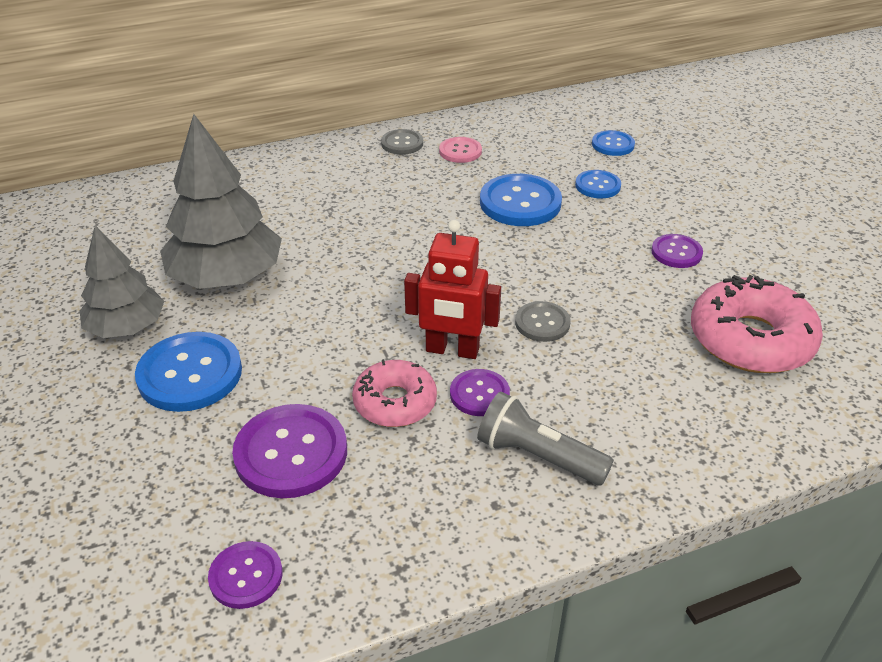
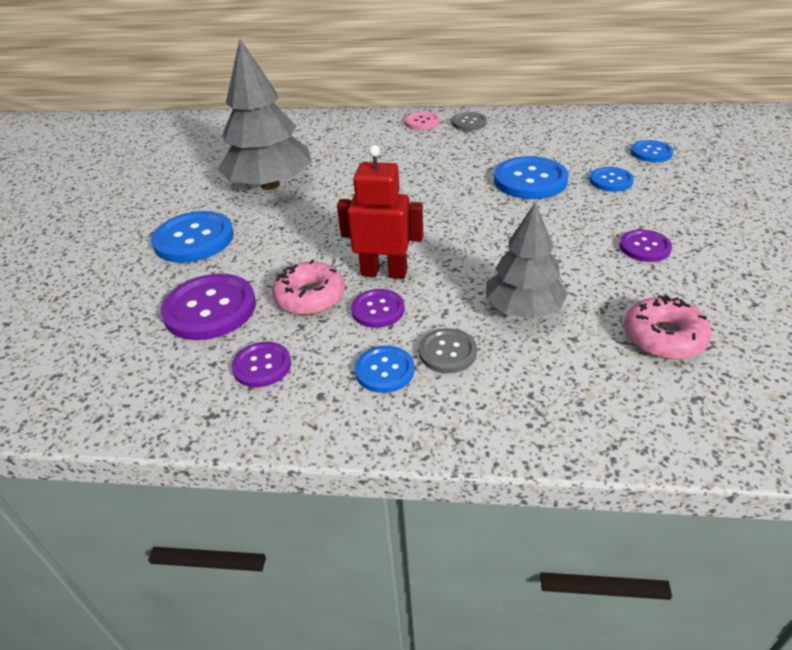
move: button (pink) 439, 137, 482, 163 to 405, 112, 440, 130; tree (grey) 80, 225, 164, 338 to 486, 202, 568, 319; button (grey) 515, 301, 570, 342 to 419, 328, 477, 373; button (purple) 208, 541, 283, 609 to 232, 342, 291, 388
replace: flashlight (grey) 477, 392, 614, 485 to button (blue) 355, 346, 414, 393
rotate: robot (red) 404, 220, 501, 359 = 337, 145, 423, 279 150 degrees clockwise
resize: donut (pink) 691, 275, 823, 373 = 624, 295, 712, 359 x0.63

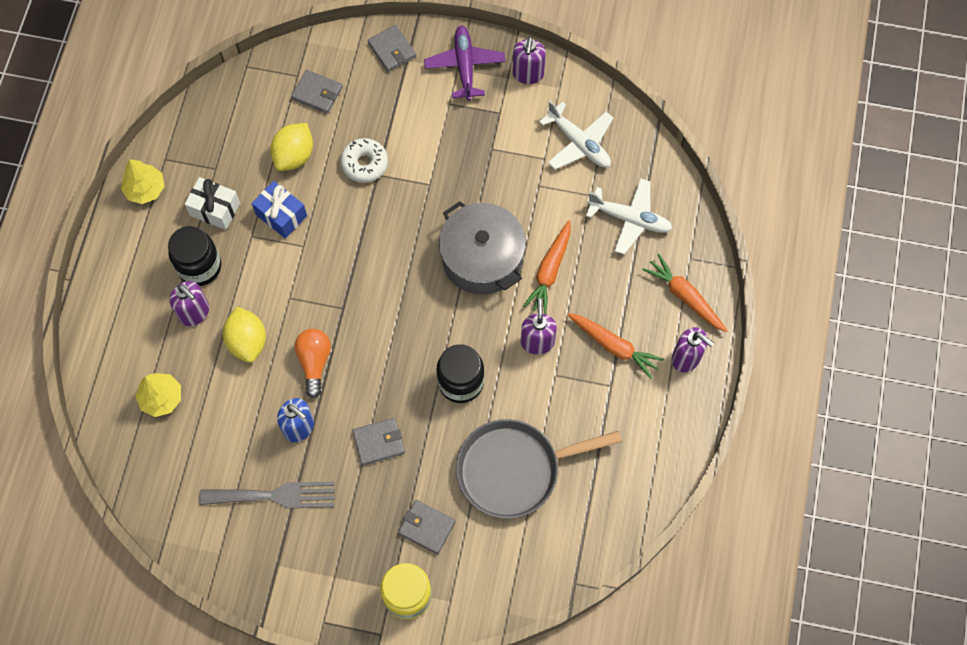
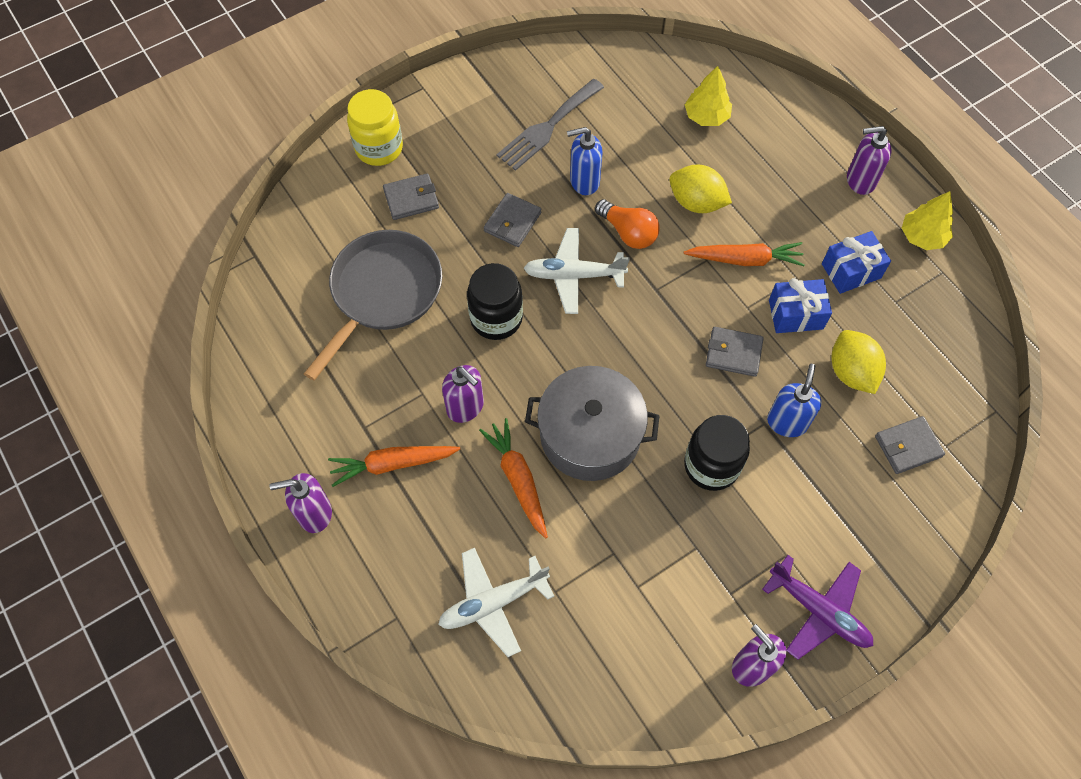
move: wallet (grey) 367, 25, 416, 72 to 706, 327, 764, 377; plane (white) 539, 101, 613, 170 to 524, 228, 630, 314; jar (black) 168, 226, 221, 286 to 684, 415, 750, 491; carrot (orange) 642, 254, 727, 333 to 684, 242, 805, 266; soap dispenser (purple) 170, 281, 209, 326 to 847, 126, 892, 195
replace: donut (white) 340, 138, 388, 183 to soap dispenser (blue) 767, 364, 821, 437
recolor: gift (white) 185, 177, 240, 230 to gift (blue) 822, 231, 891, 294

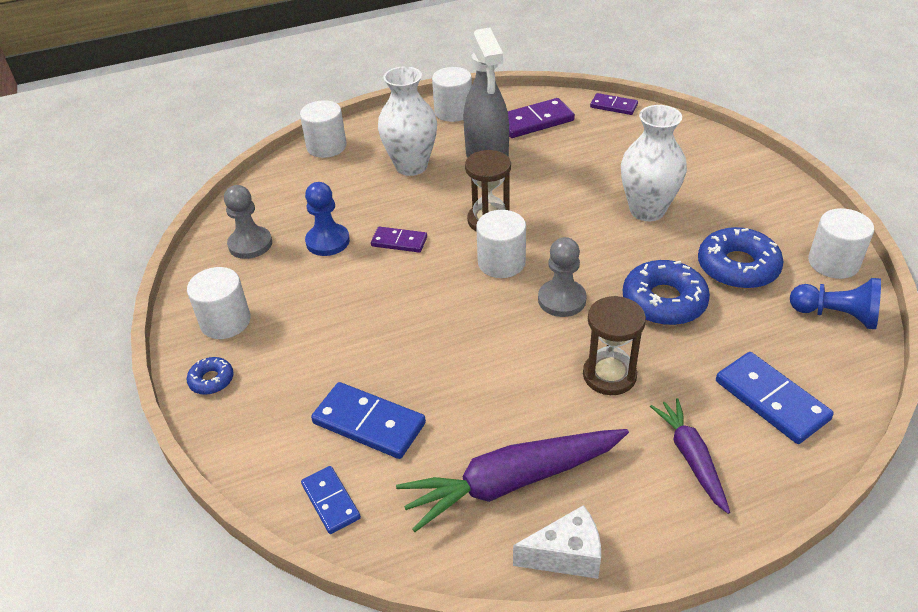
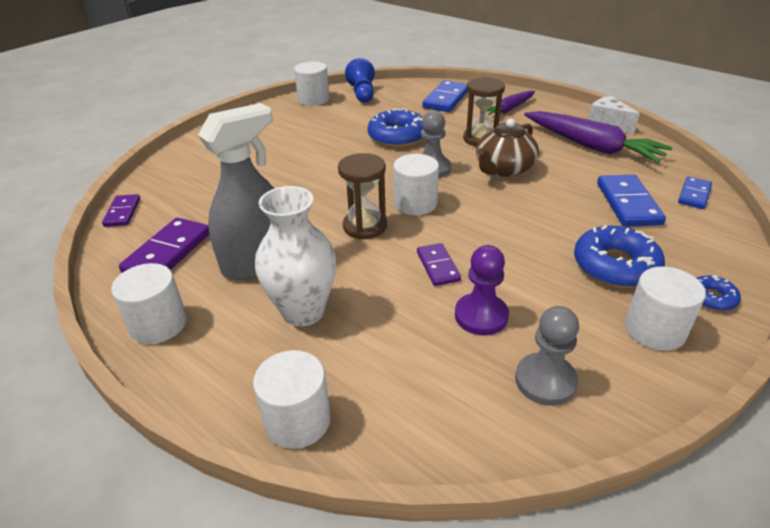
delete: vase (white) 621, 105, 687, 221
insert: teapot (brown) 476, 119, 539, 177
move: donut (blue) 698, 227, 783, 289 to 574, 225, 665, 288
recolor: pawn (blue) 305, 182, 350, 256 to pawn (purple) 455, 245, 509, 335
rotate: domino (purple) 508, 98, 575, 138 = 119, 217, 209, 273 75 degrees clockwise

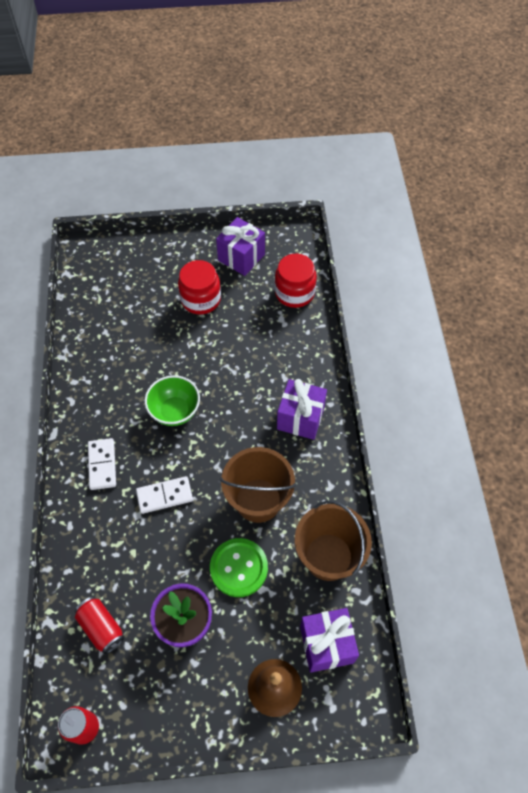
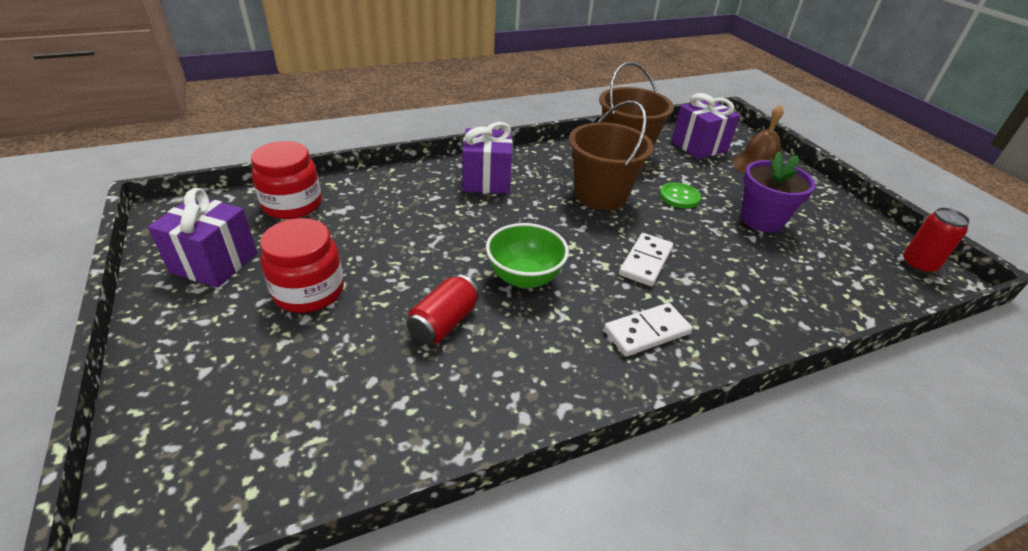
move: can (red) 75, 597, 124, 655 to 406, 274, 479, 345
rotate: domino (white) 136, 476, 193, 514 = 619, 233, 673, 287 60 degrees clockwise
resize: button (green) 210, 538, 268, 597 = 659, 182, 701, 208 x0.64

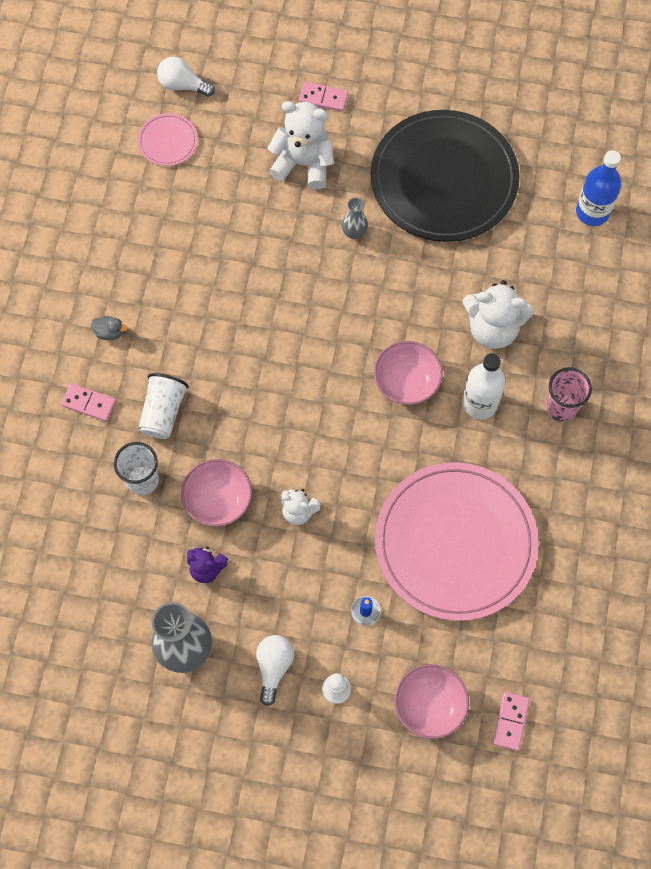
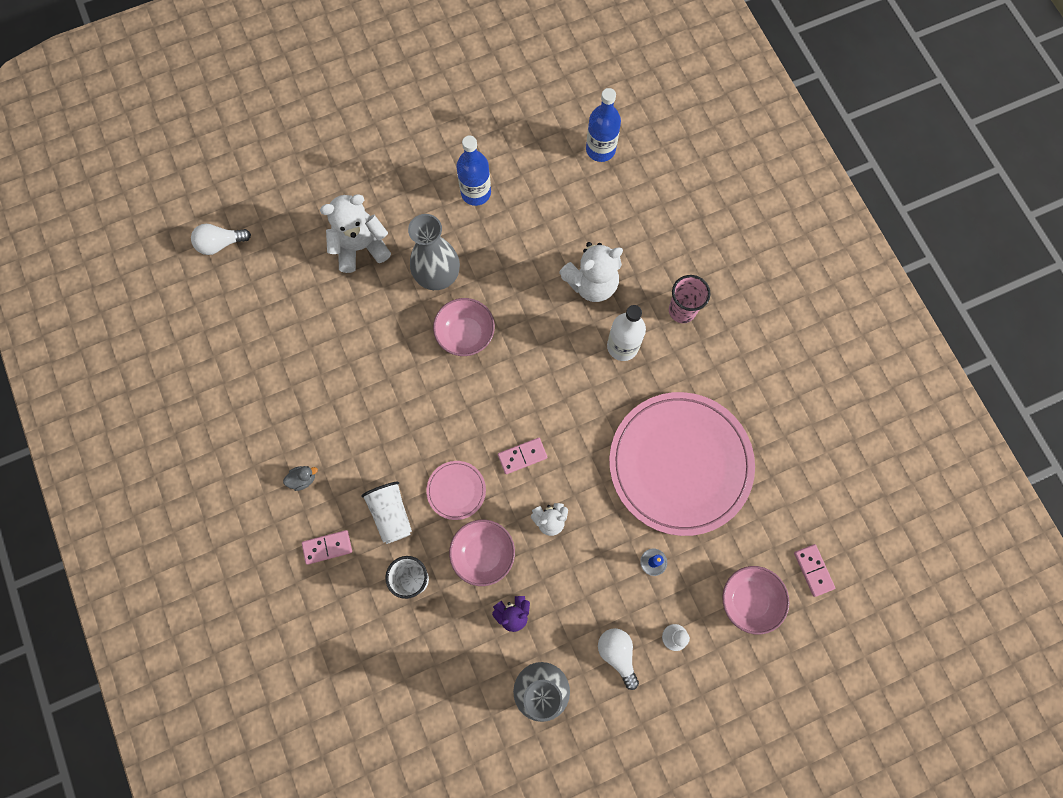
move: domino (pink) 299, 82, 348, 112 to 498, 438, 547, 474; plate (pink) 138, 113, 198, 166 to 426, 461, 486, 520; bowl (pink) 374, 341, 443, 405 to 433, 298, 495, 356
replace: plate (black) 371, 110, 520, 242 to bottle (blue) 456, 135, 491, 206
resize: vase (grey) 342, 197, 368, 239 = 408, 214, 460, 290 x2.05

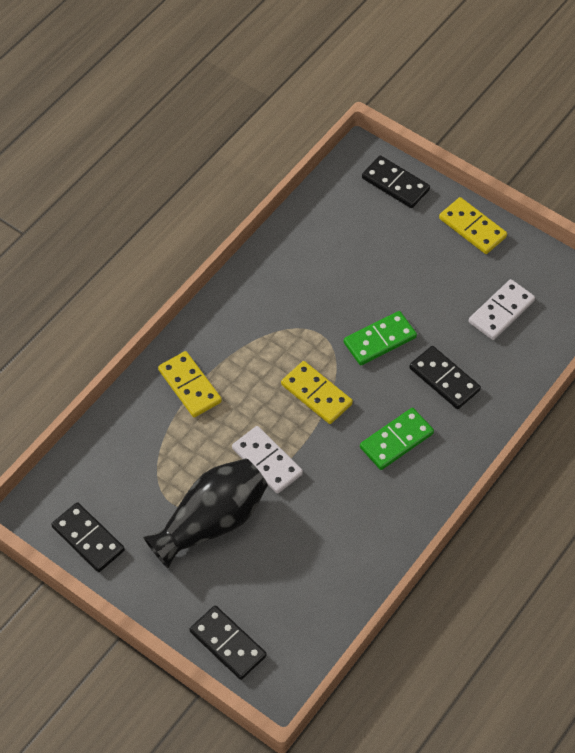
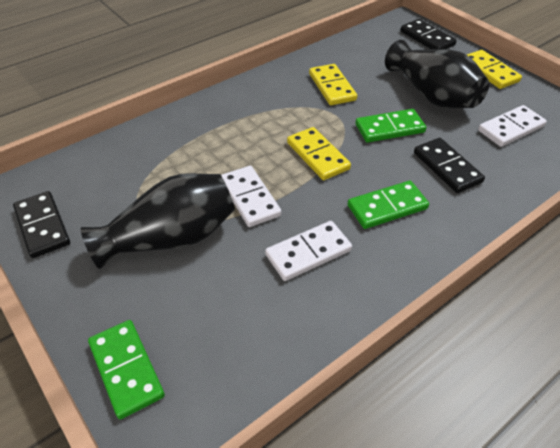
insert: vase (black) 385, 40, 489, 109; domino (white) 265, 221, 352, 281
move: domino (yellow) 158, 351, 222, 417 to 309, 64, 357, 105
recolor: domino (black) 190, 605, 267, 680 to domino (green) 88, 320, 165, 419

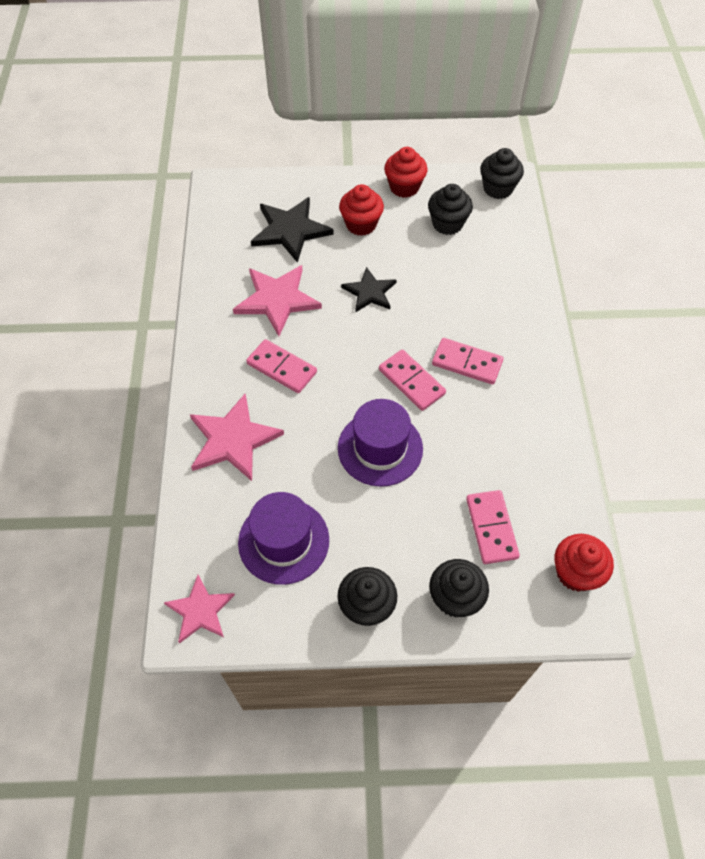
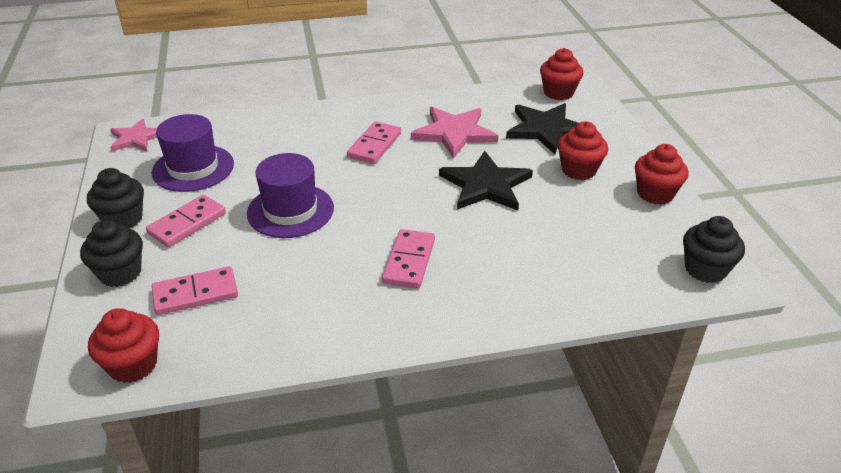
delete: cupcake (black) 428, 184, 473, 235; star (pink) 190, 394, 284, 481
insert: cupcake (red) 540, 48, 583, 100
move: domino (pink) 379, 349, 446, 411 to 146, 195, 226, 247
resize: star (black) 341, 267, 397, 313 = 439, 151, 533, 210 x1.55

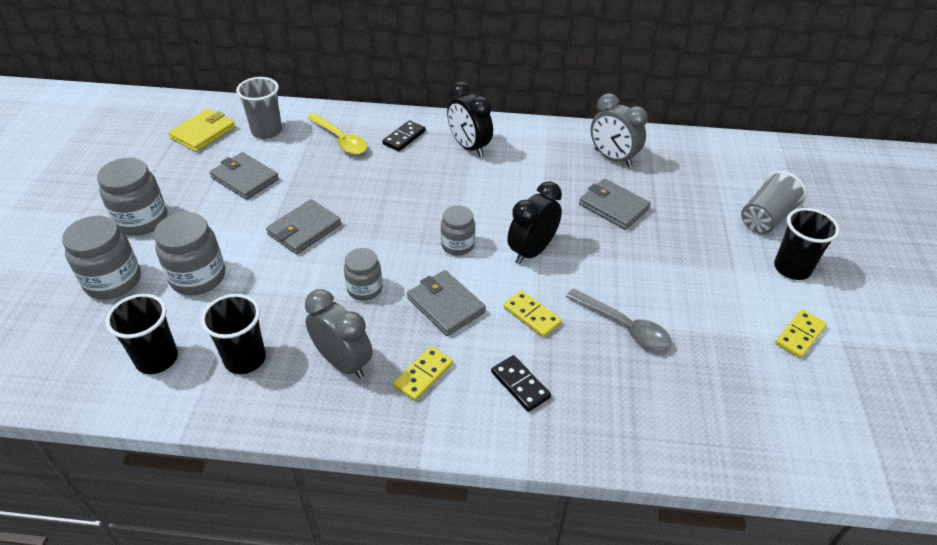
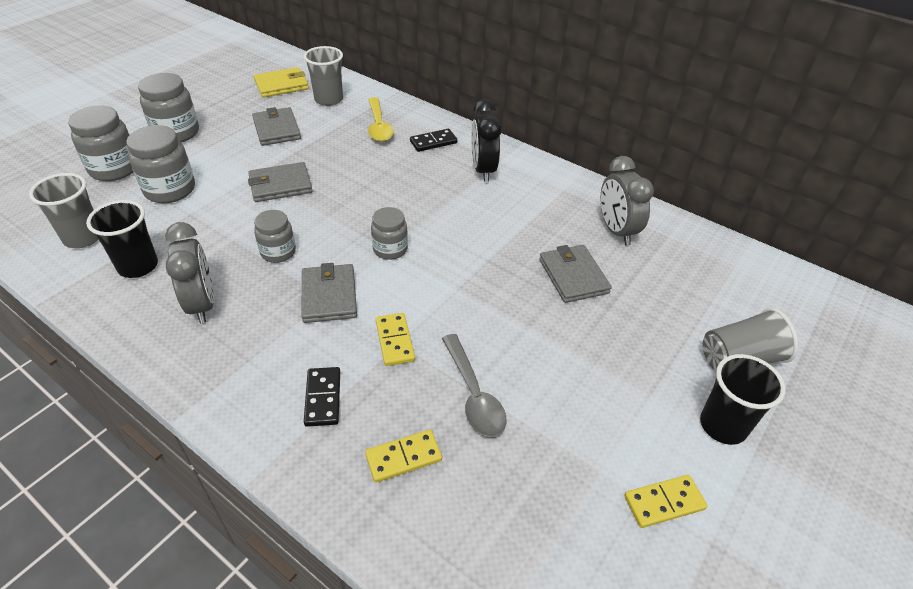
delete: clock (black) 507, 181, 562, 264
move: domino (yellow) 393, 346, 453, 401 to 365, 430, 442, 483
recolor: cup (black) 105, 294, 178, 374 to cup (grey) 29, 173, 98, 248

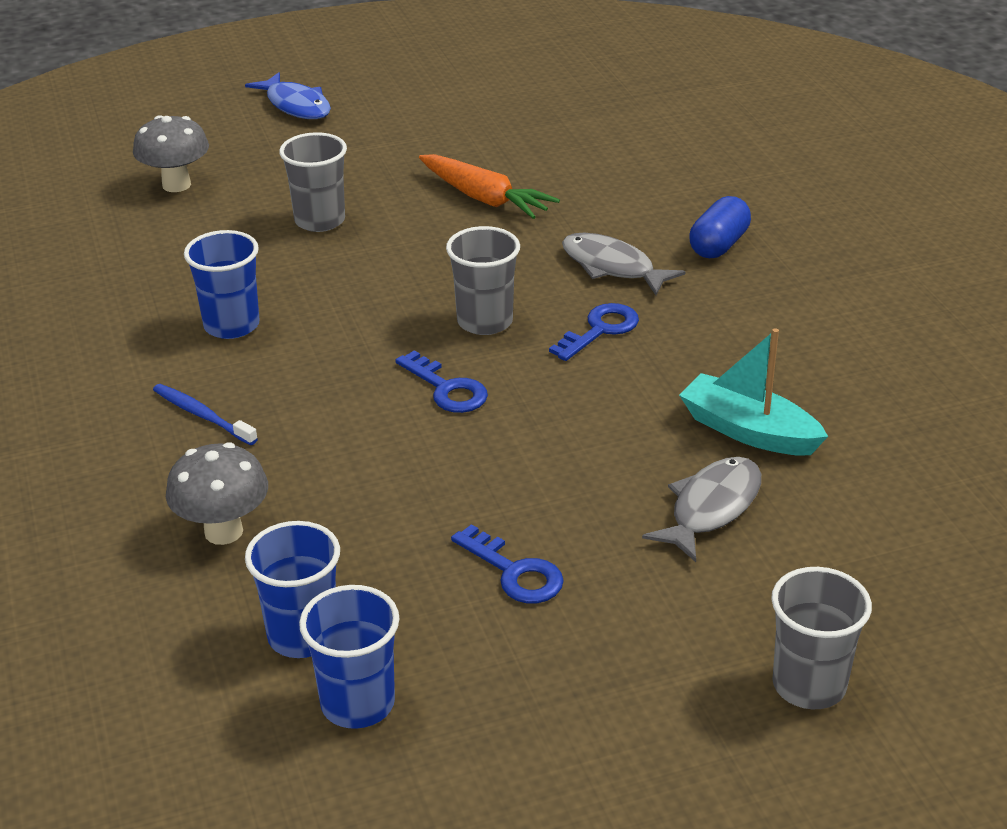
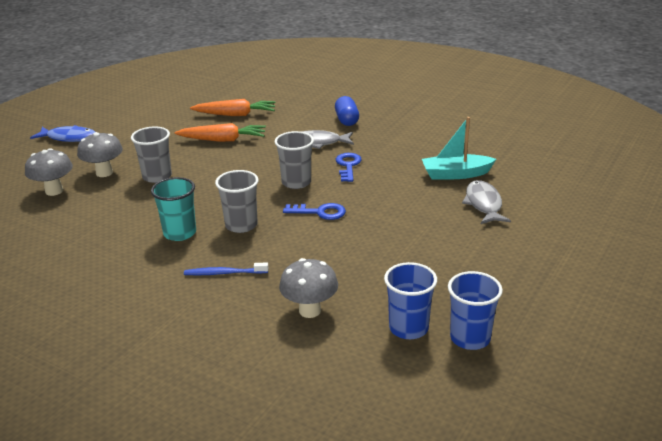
delete: key (blue) 451, 524, 564, 603
insert: carrot (orange) 190, 99, 276, 116; mushroom (grey) 77, 132, 123, 177
move: cup (grey) 771, 567, 872, 709 to 215, 170, 259, 233
recolor: cup (blue) 184, 230, 260, 339 to cup (turquoise) 151, 177, 196, 241

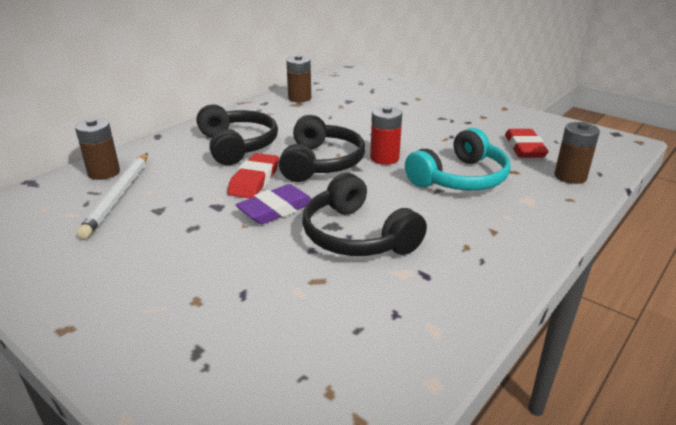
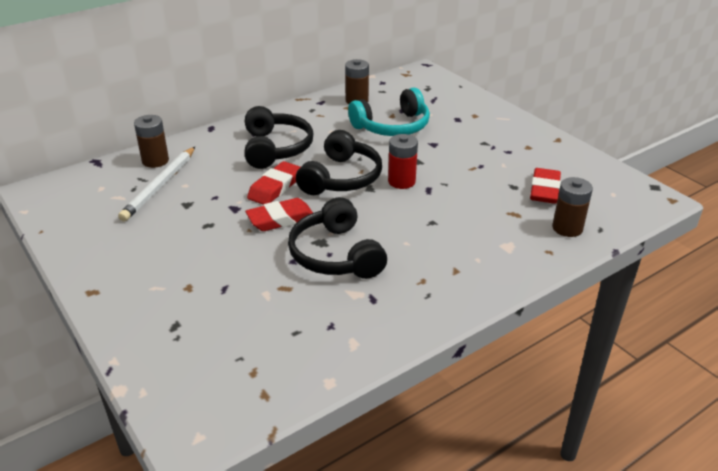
move: headphones (turquoise) 405, 128, 511, 190 to 348, 88, 430, 136
recolor: eraser (purple) 236, 184, 312, 224 to eraser (red) 245, 198, 313, 231

